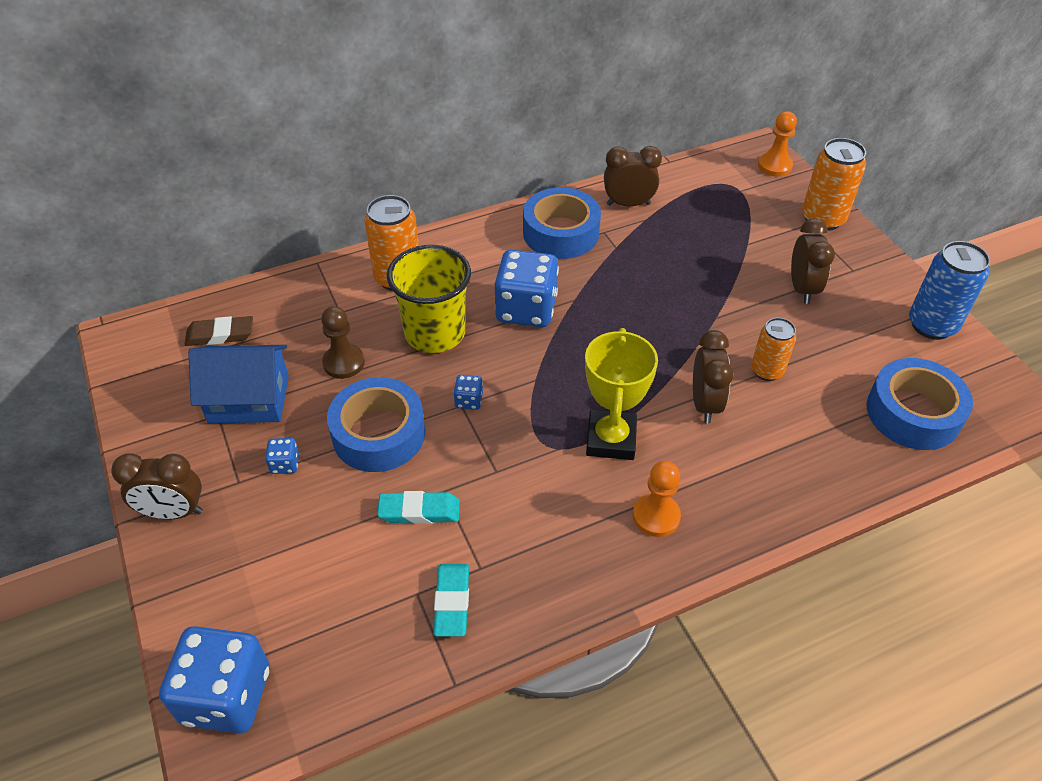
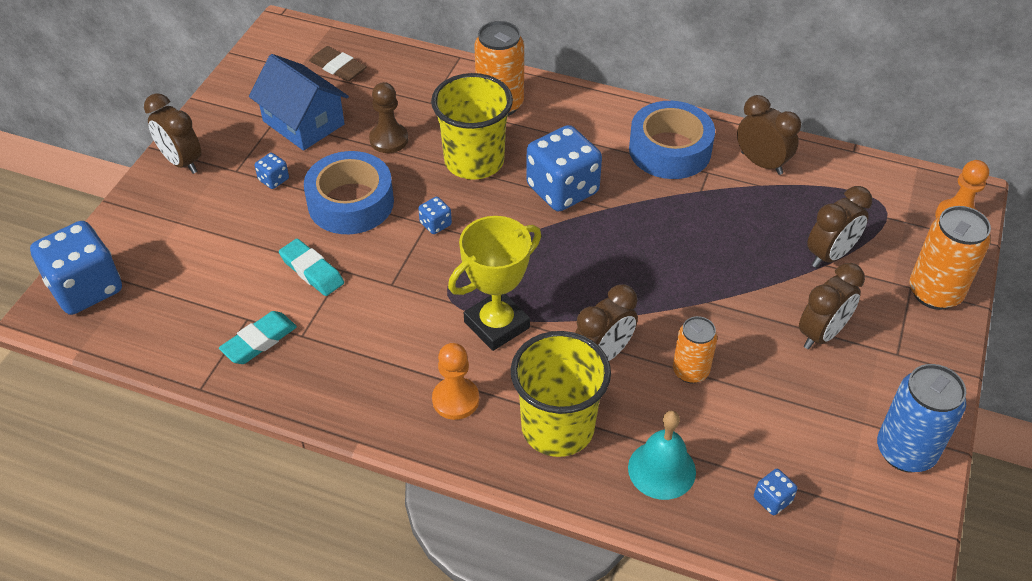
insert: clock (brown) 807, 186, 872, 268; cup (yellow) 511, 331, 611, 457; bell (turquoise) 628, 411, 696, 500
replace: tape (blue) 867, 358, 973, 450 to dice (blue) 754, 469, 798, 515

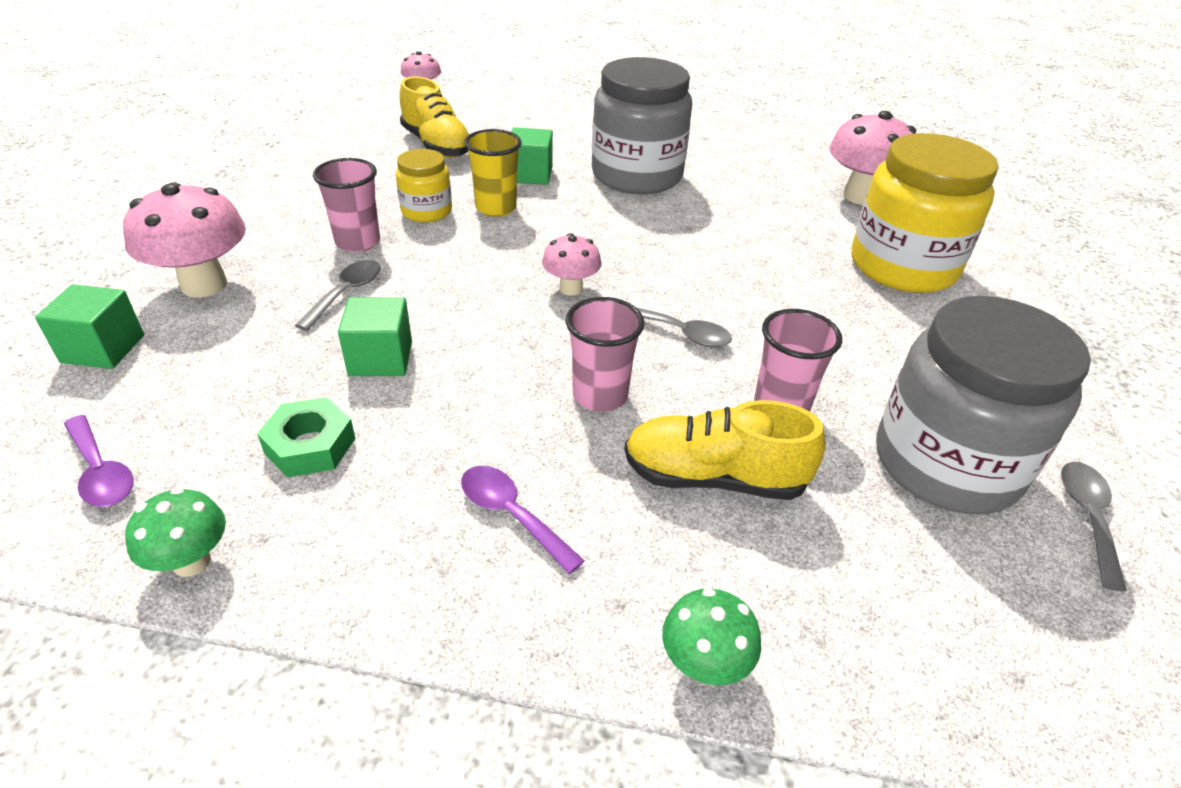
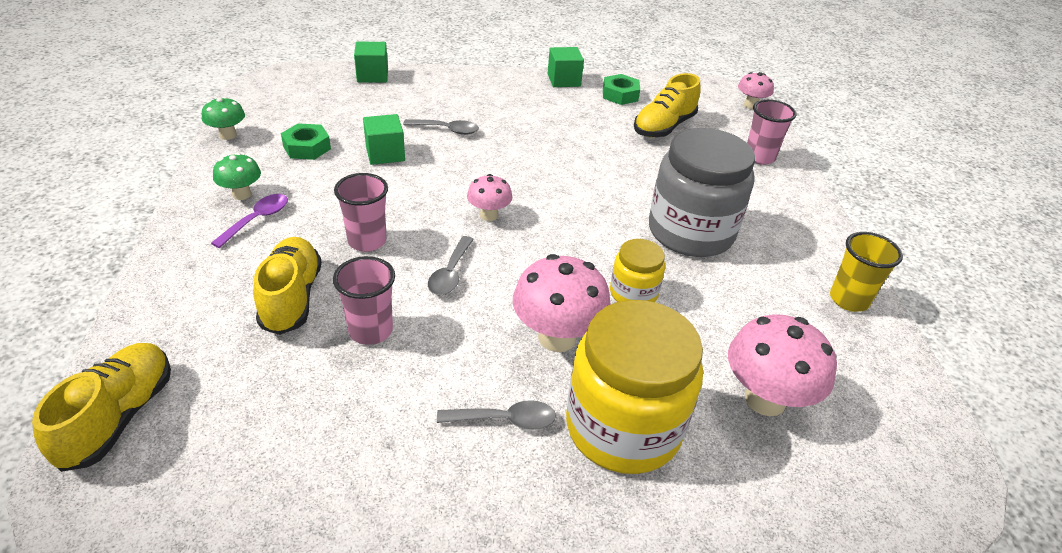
delete: jar (grey) 876, 296, 1091, 514; spoon (purple) 64, 415, 134, 507
insert: nut (green) 603, 74, 640, 105; shoe (yellow) 32, 343, 171, 472
move: cube (green) 511, 127, 553, 185 to 548, 47, 584, 87; cup (yellow) 464, 129, 522, 217 to 830, 232, 903, 312; jar (yellow) 396, 149, 452, 222 to 610, 239, 665, 302; cup (pink) 313, 158, 380, 252 to 747, 99, 796, 165; mushroom (pink) 123, 183, 246, 298 to 513, 254, 611, 352; spoon (grey) 1061, 462, 1127, 592 to 437, 400, 556, 430; mushroom (green) 662, 588, 761, 685 to 213, 153, 261, 200

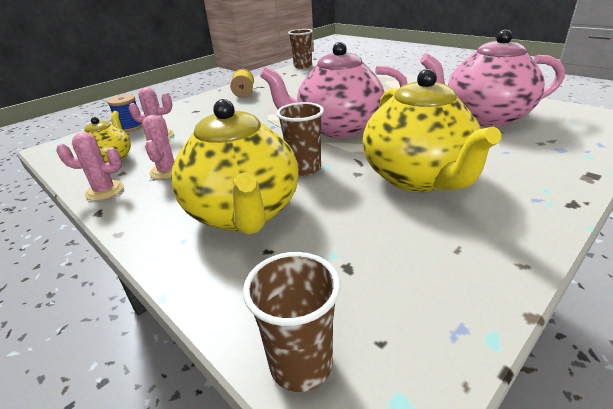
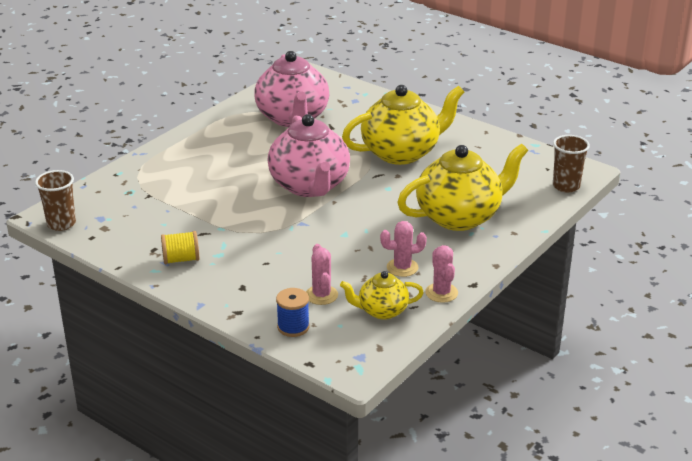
delete: cup (brown) 276, 102, 324, 176

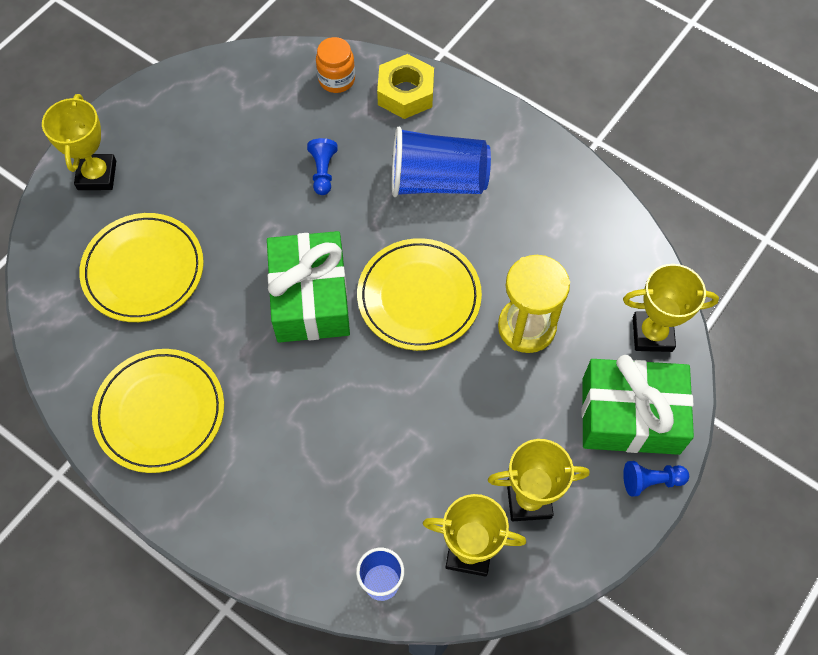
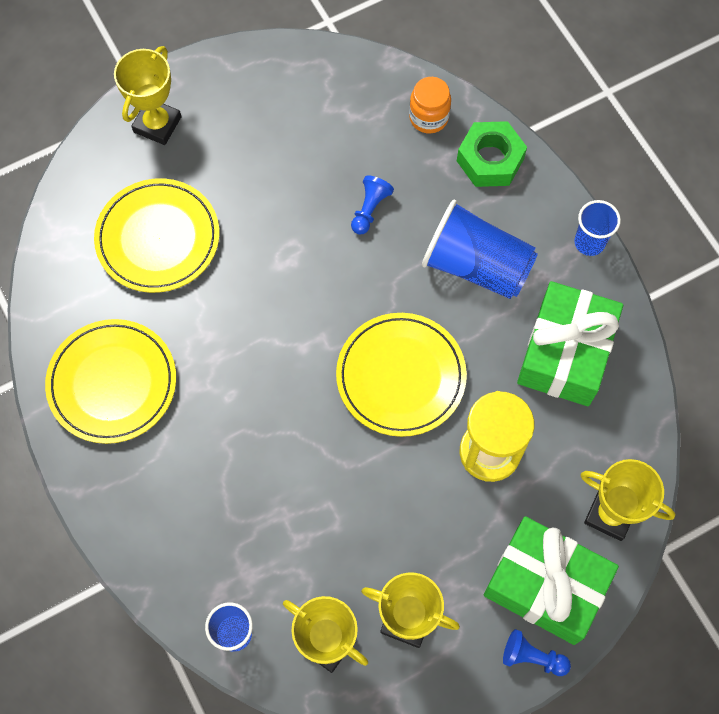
insert: cup (blue) 574, 200, 621, 256
move: gift (green) 267, 231, 350, 343 to 517, 281, 623, 406
recolor: nut (yellow) 377, 54, 434, 119 to nut (green) 457, 121, 527, 187

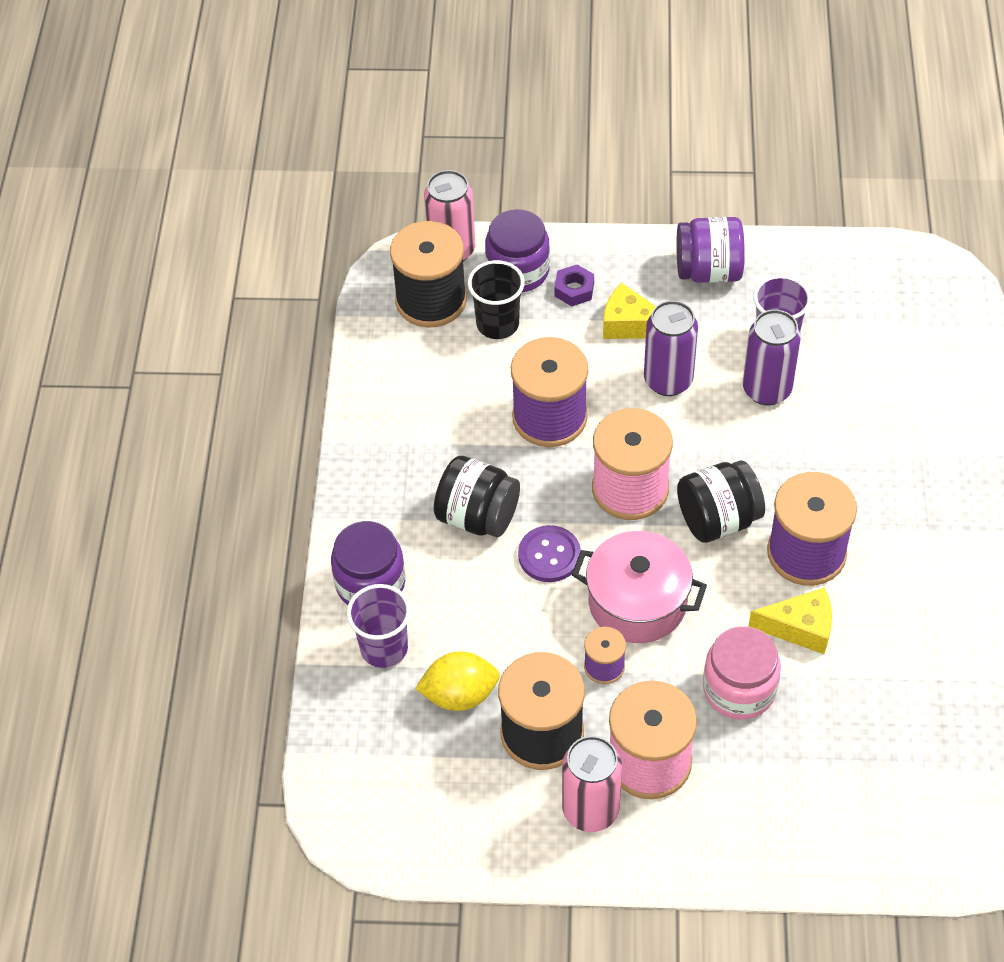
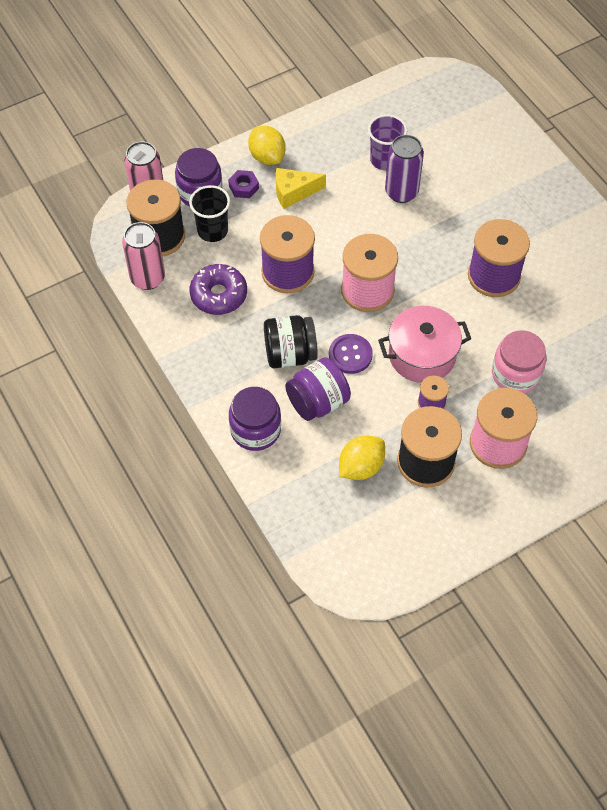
delete: can (purple) 644, 300, 698, 396; jar (black) 677, 460, 765, 543; cup (purple) 347, 584, 411, 668; cheese (yellow) 748, 587, 832, 654
insert: lemon (yellow) 248, 126, 286, 165; donut (purple) 189, 264, 247, 315
move: jar (purple) 676, 217, 745, 283 to 285, 357, 351, 421; can (pink) 562, 736, 622, 832 to 122, 222, 165, 290

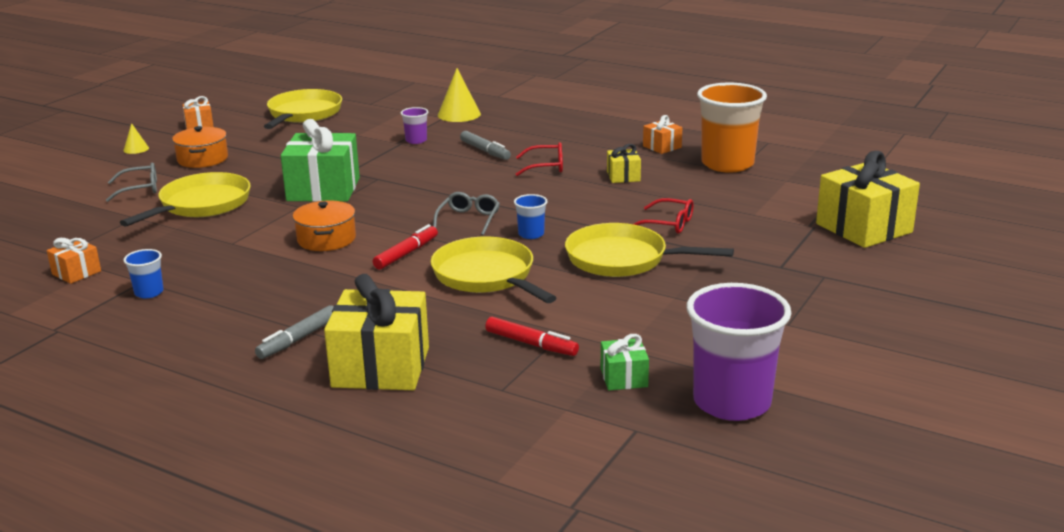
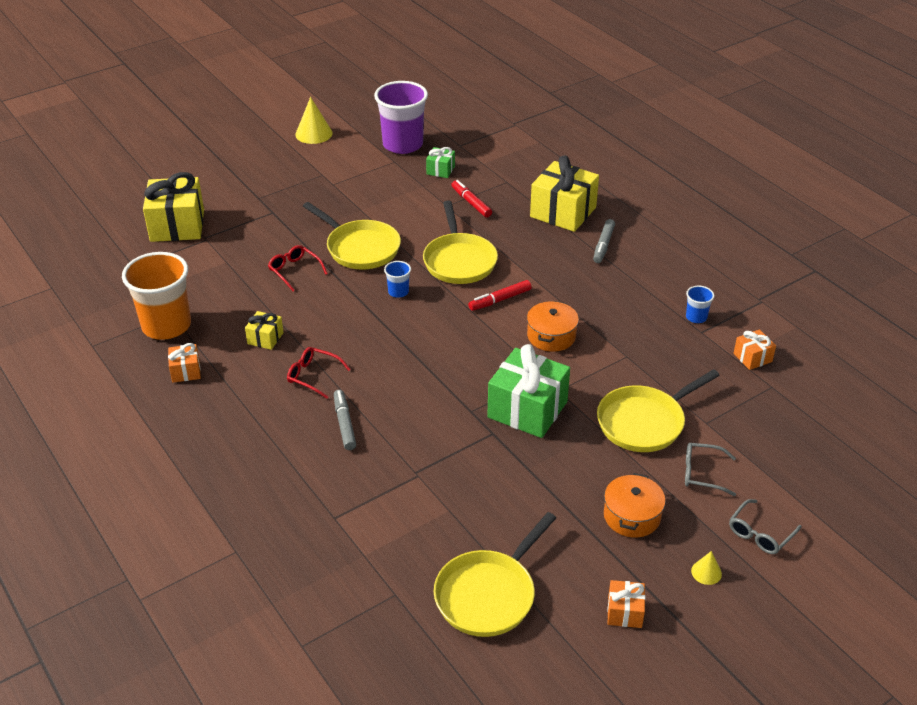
delete: cup (purple) 401, 107, 428, 144
move: cone (yellow) 438, 68, 481, 122 to 295, 97, 333, 144; glasses (grey) 433, 192, 500, 236 to 729, 499, 802, 554
rotate: marker (grey) 255, 305, 334, 359 = 593, 219, 615, 263 135 degrees clockwise

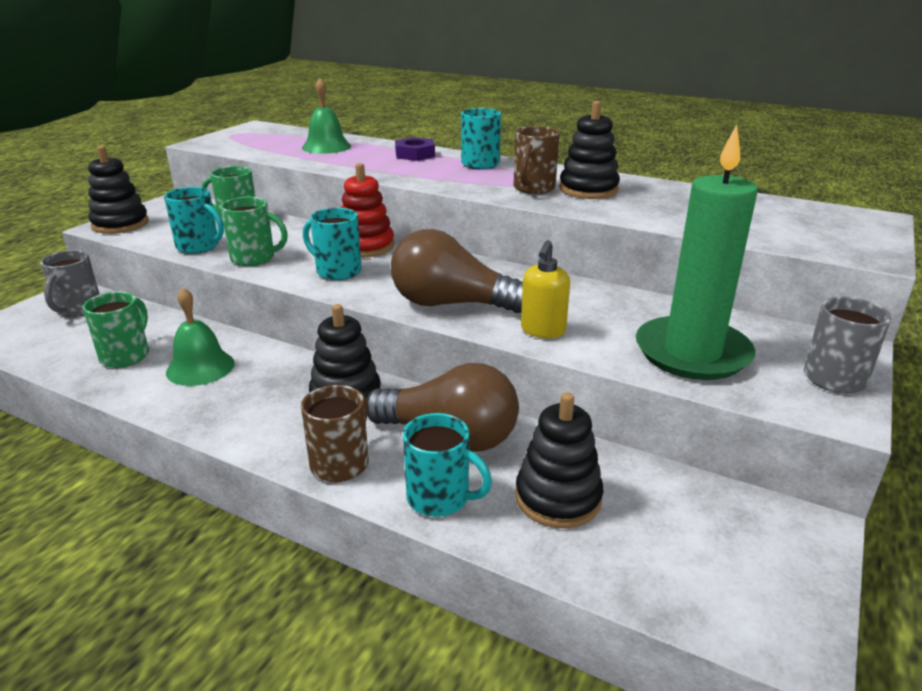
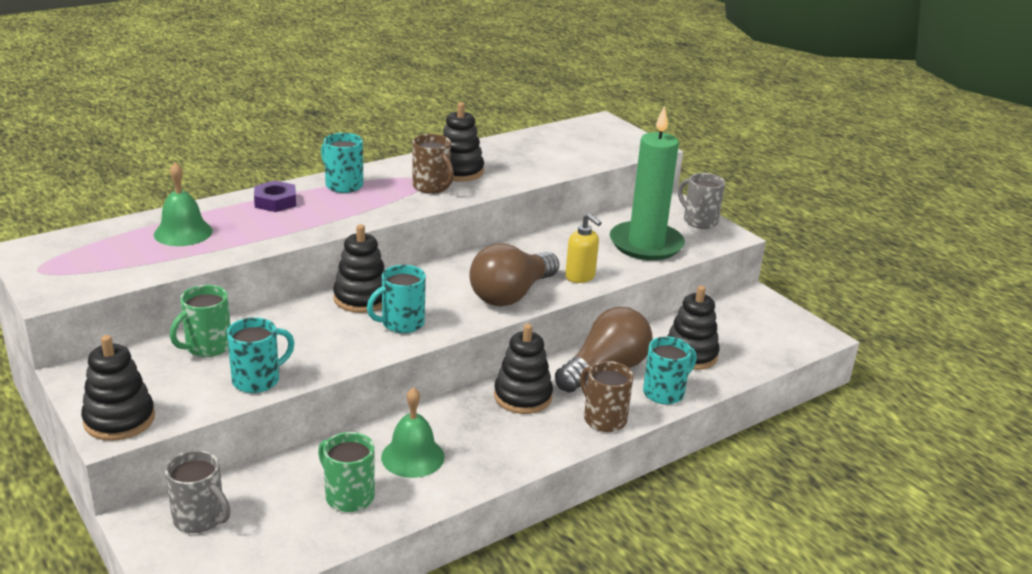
delete: mug (green) 220, 197, 288, 266
recolor: stacking toy (red) 341, 163, 394, 257 to stacking toy (black) 333, 224, 384, 313

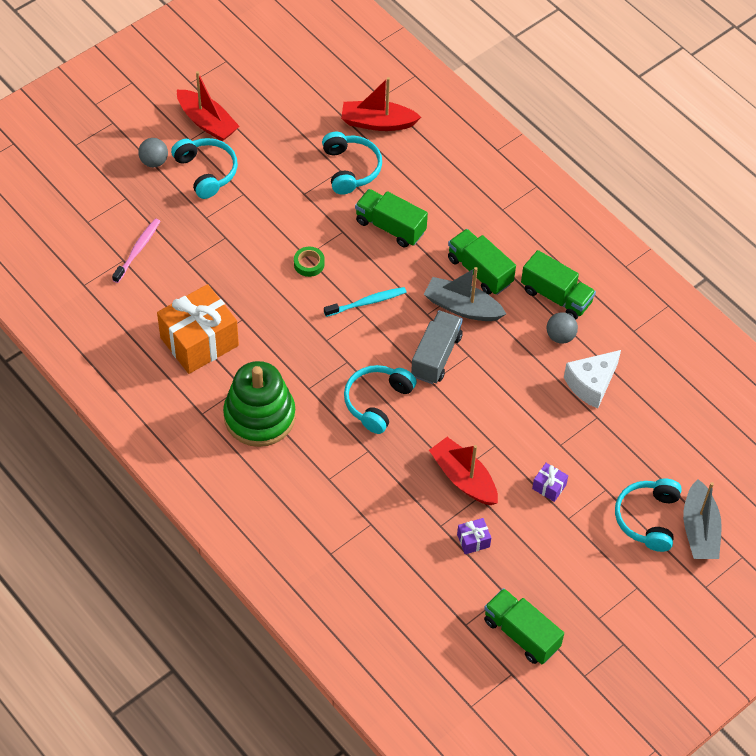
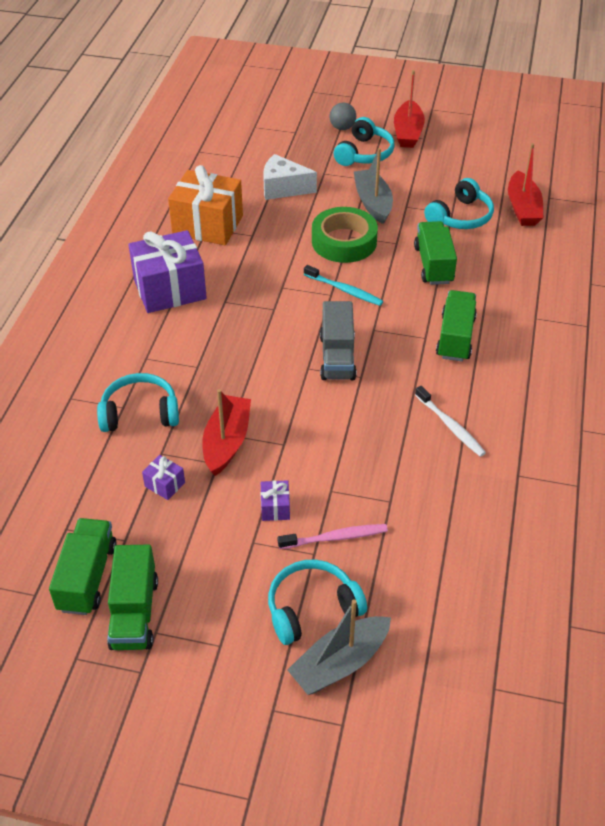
move: toothbrush (pink) 112, 218, 160, 283 to 278, 524, 388, 549; truck (green) 521, 250, 596, 320 to 107, 545, 158, 650; boat (grey) 424, 267, 506, 321 to 354, 148, 393, 224; cheese (white) 564, 350, 621, 409 to 263, 154, 317, 200; headphones (turquoise) 344, 365, 417, 434 to 97, 373, 179, 432
replace: ball (grey) 547, 312, 578, 344 to toothbrush (white) 415, 386, 486, 457; stacking toy (green) 223, 361, 296, 447 to gift (purple) 128, 230, 207, 313
rotate: boat (red) 341, 77, 421, 131 = 508, 143, 543, 226 150 degrees counterclockwise; truck (grey) 411, 310, 463, 384 = 320, 301, 357, 380 105 degrees clockwise
resize: tape (green) 294, 247, 325, 277 = 312, 207, 378, 263 x2.13

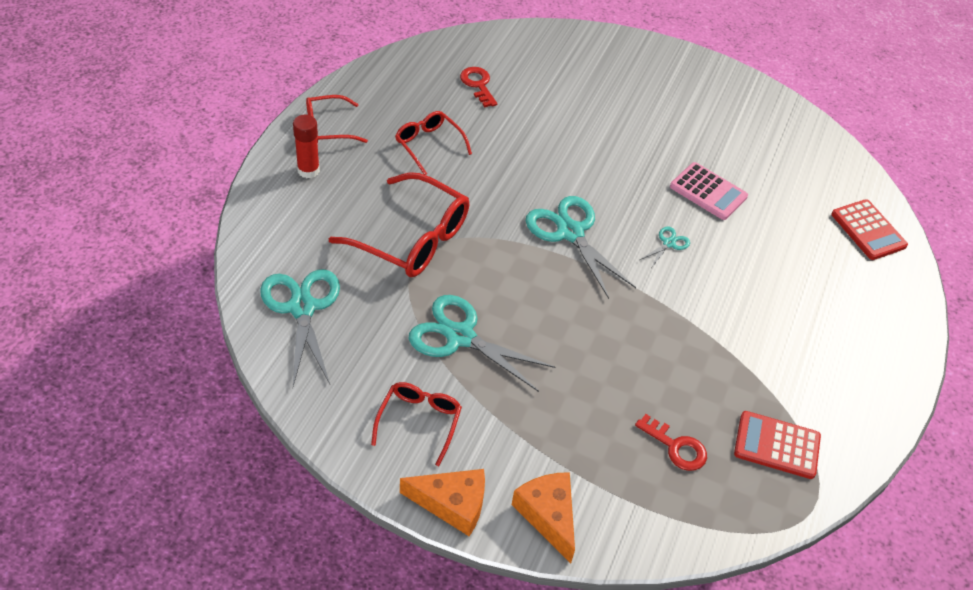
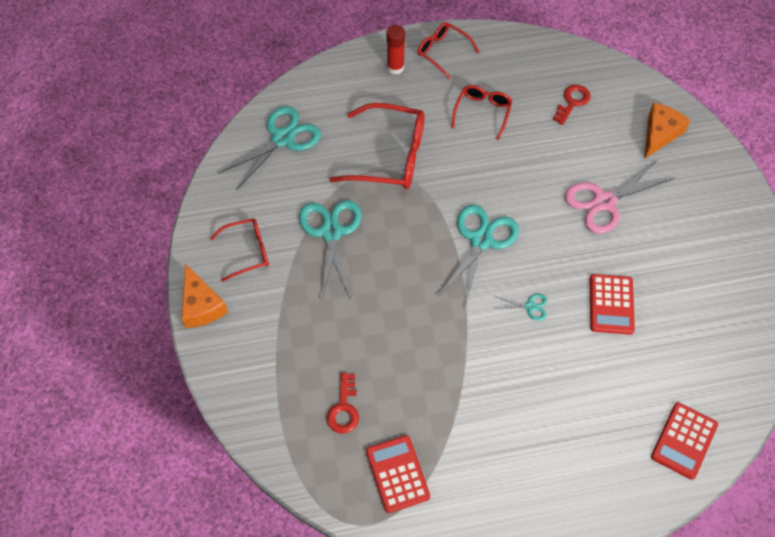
insert: scissors (pink) 564, 160, 674, 234
move: cheese (orange) 512, 472, 575, 563 to 644, 103, 690, 159
recolor: calculator (pink) 670, 162, 748, 220 to calculator (red) 590, 274, 635, 335
rotate: glasses (red) 329, 172, 469, 277 = 329, 103, 425, 189 75 degrees counterclockwise

